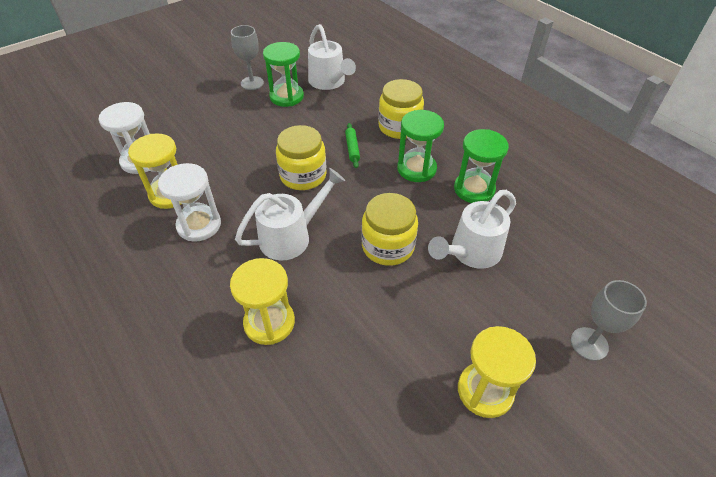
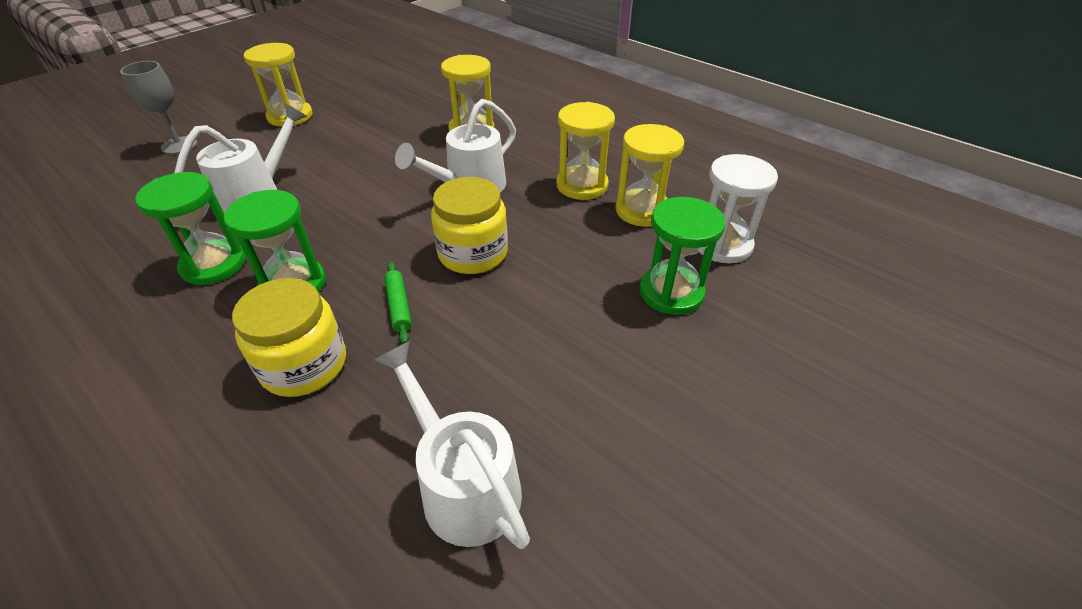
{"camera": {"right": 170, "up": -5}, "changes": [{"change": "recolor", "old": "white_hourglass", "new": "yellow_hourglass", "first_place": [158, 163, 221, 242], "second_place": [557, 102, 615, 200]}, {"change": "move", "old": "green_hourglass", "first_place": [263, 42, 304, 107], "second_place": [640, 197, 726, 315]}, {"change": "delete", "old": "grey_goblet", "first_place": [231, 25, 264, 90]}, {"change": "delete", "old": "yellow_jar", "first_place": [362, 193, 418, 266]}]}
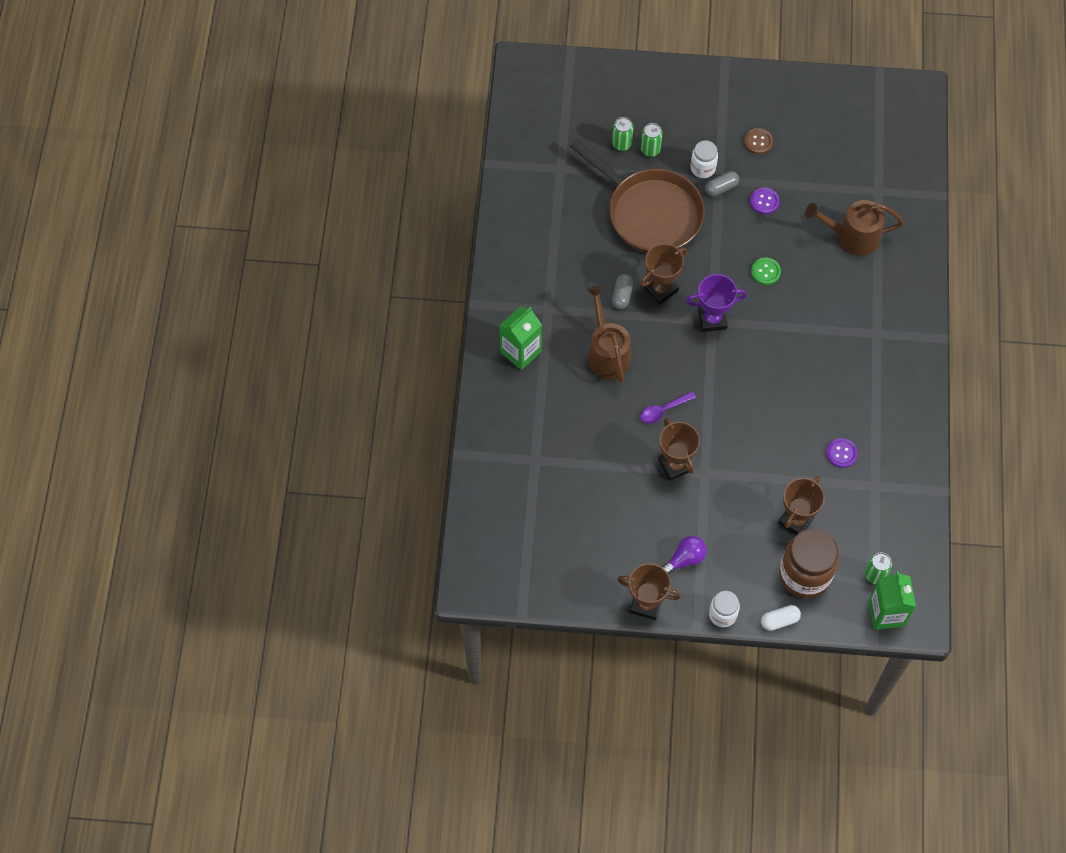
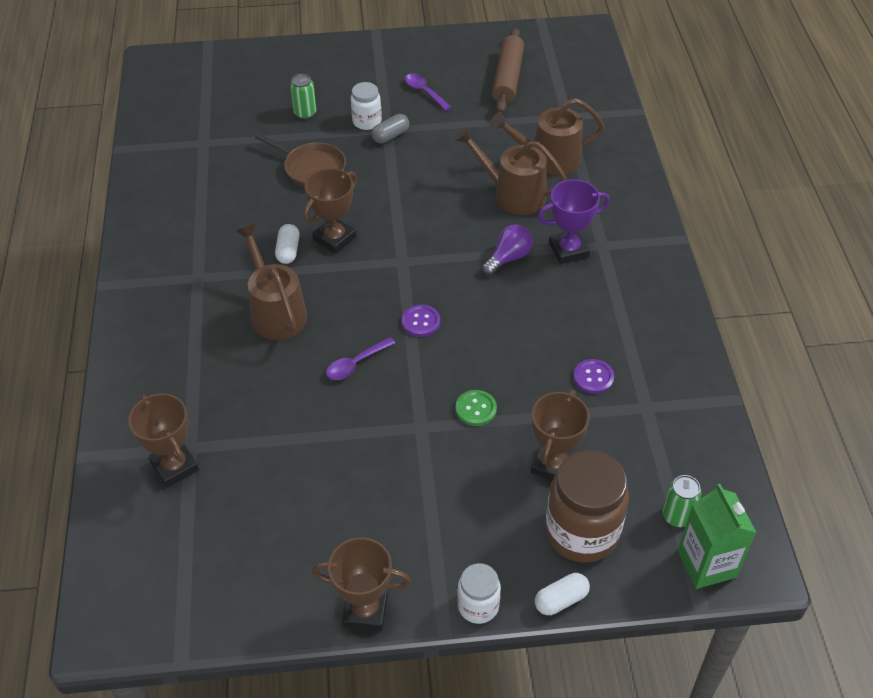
{"camera": {"right": -10, "up": -15}, "changes": [{"change": "move", "old": "brown_trophy", "first_place": [658, 418, 700, 481], "second_place": [128, 393, 199, 488]}, {"change": "resize", "old": "brown_pan", "first_place": [570, 139, 705, 253], "second_place": [255, 133, 346, 187], "factor": 0.55}, {"change": "recolor", "old": "grey_capsule", "new": "white_capsule", "first_place": [612, 274, 633, 309], "second_place": [275, 224, 299, 264]}, {"change": "move", "old": "purple_button", "first_place": [750, 188, 779, 214], "second_place": [402, 305, 440, 337]}, {"change": "replace", "old": "brown_button", "new": "purple_spoon", "first_place": [744, 128, 773, 154], "second_place": [405, 73, 452, 111]}, {"change": "insert", "new": "brown_watering_can", "second_place": [455, 127, 567, 215]}, {"change": "move", "old": "green_button", "first_place": [751, 257, 781, 285], "second_place": [456, 390, 497, 426]}, {"change": "move", "old": "purple_light_bulb", "first_place": [661, 536, 707, 575], "second_place": [482, 225, 533, 275]}, {"change": "insert", "new": "brown_rolling_pin", "second_place": [492, 28, 524, 113]}, {"change": "move", "old": "purple_trophy", "first_place": [686, 274, 747, 332], "second_place": [537, 179, 610, 264]}, {"change": "delete", "old": "green_carton", "first_place": [499, 306, 542, 370]}, {"change": "delete", "old": "green_can", "first_place": [612, 117, 633, 151]}]}
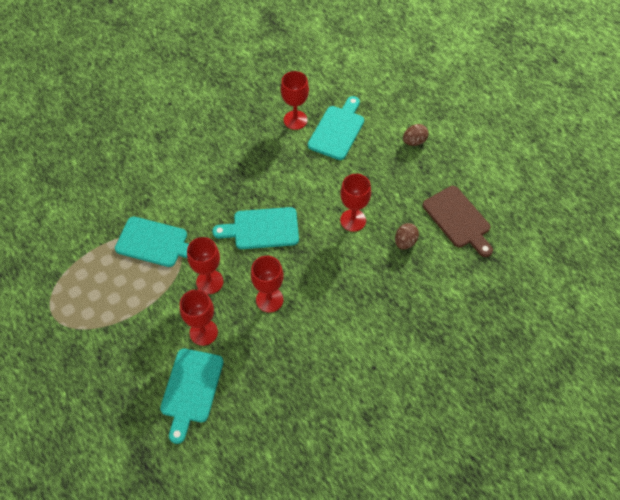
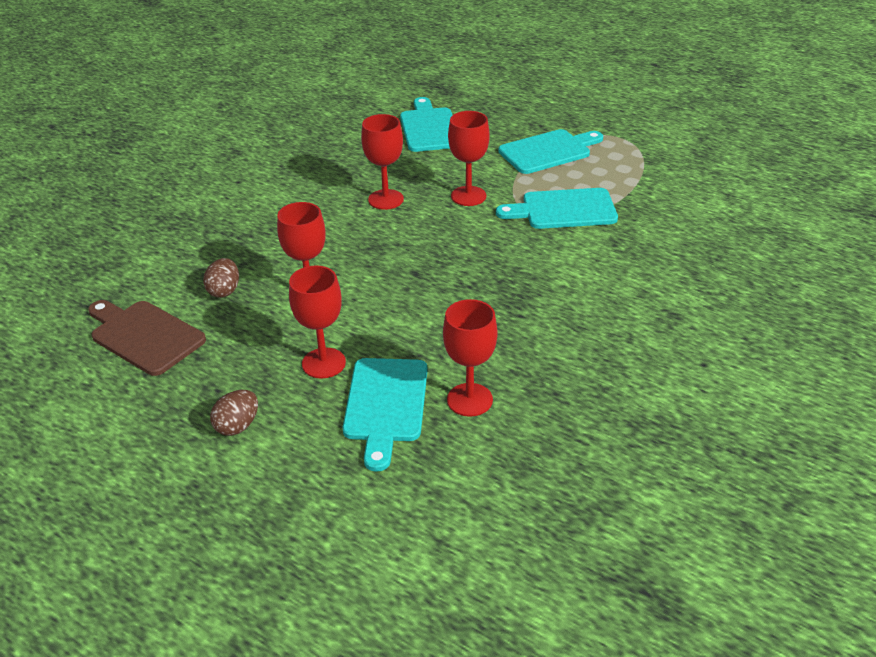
{"camera": {"right": 160, "up": -20}, "changes": [{"change": "move", "old": "red_goblet", "first_place": [180, 289, 218, 346], "second_place": [289, 265, 346, 378]}, {"change": "move", "old": "turquoise_cutting_board", "first_place": [212, 207, 299, 249], "second_place": [498, 129, 603, 174]}]}
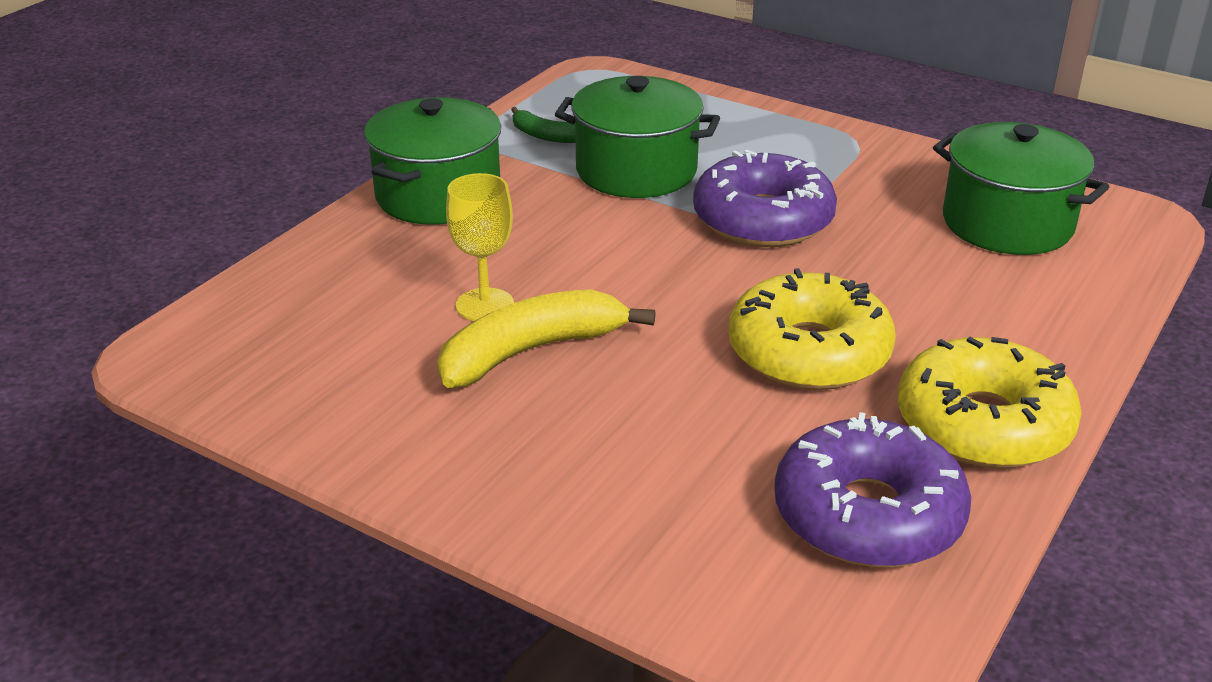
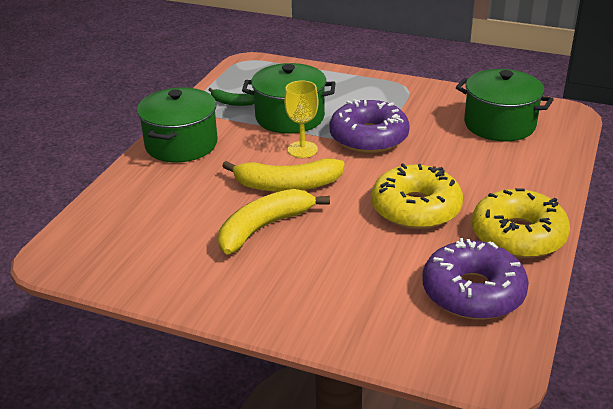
{"camera": {"right": -10, "up": 0}, "changes": [{"change": "insert", "new": "yellow_banana", "second_place": [222, 158, 345, 192]}, {"change": "move", "old": "yellow_goblet", "first_place": [446, 173, 514, 321], "second_place": [284, 80, 319, 158]}]}
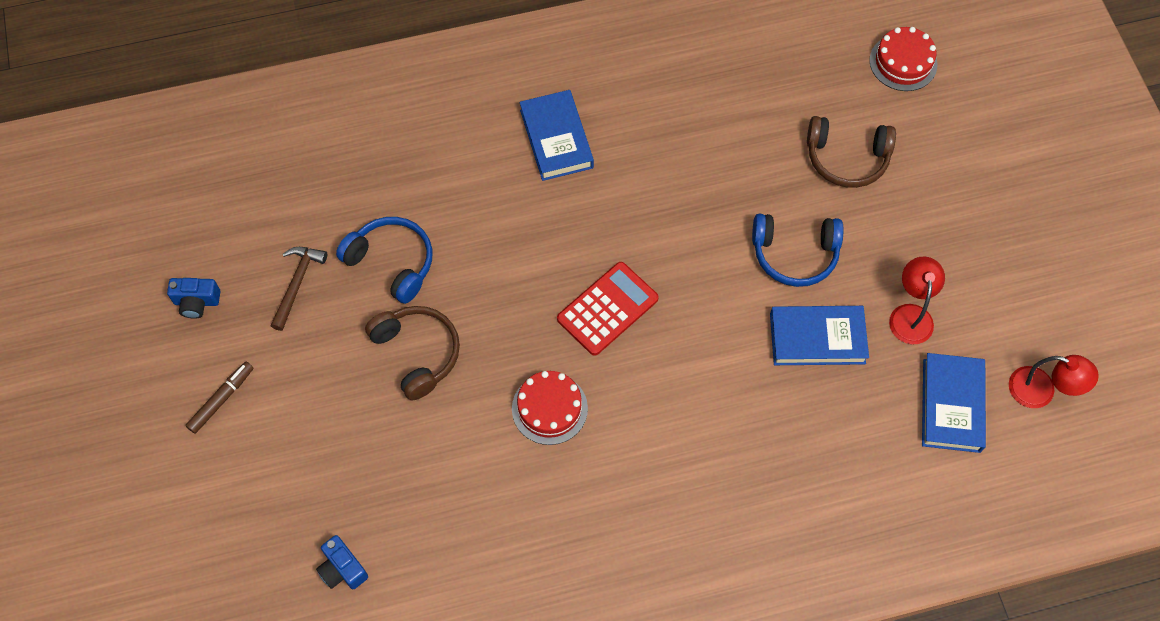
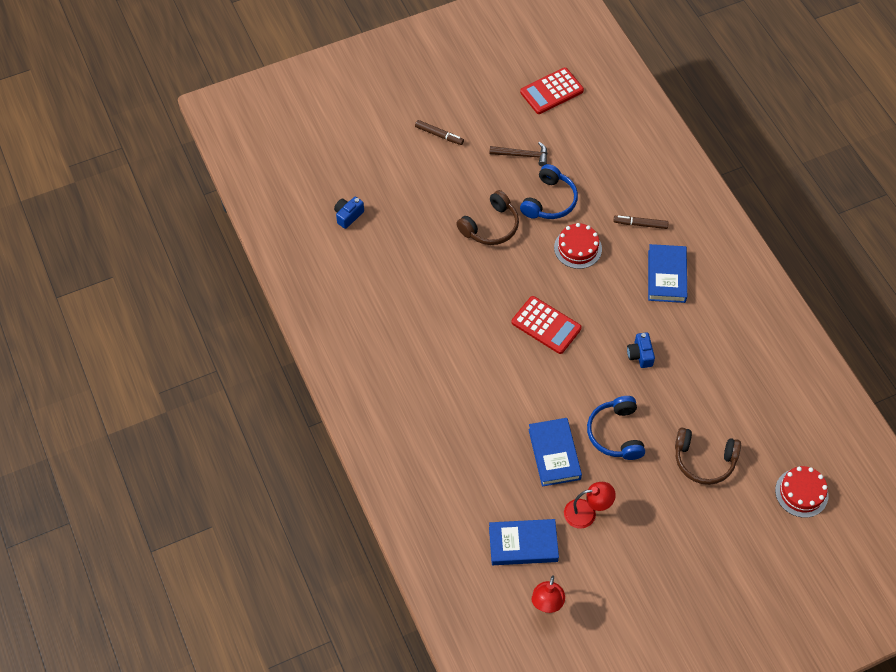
{"camera": {"right": 80, "up": -5}, "changes": [{"change": "insert", "new": "red_calculator", "second_place": [520, 67, 584, 114]}, {"change": "move", "old": "red_cake", "first_place": [512, 371, 588, 445], "second_place": [554, 223, 602, 269]}, {"change": "insert", "new": "brown_marker", "second_place": [613, 216, 669, 229]}, {"change": "move", "old": "blue_camera", "first_place": [167, 278, 220, 319], "second_place": [627, 332, 655, 368]}, {"change": "rotate", "old": "blue_book", "first_place": [520, 90, 594, 181], "second_place": [648, 244, 687, 303], "degrees": -60}, {"change": "rotate", "old": "brown_headphones", "first_place": [807, 116, 896, 188], "second_place": [675, 428, 741, 485], "degrees": -75}]}
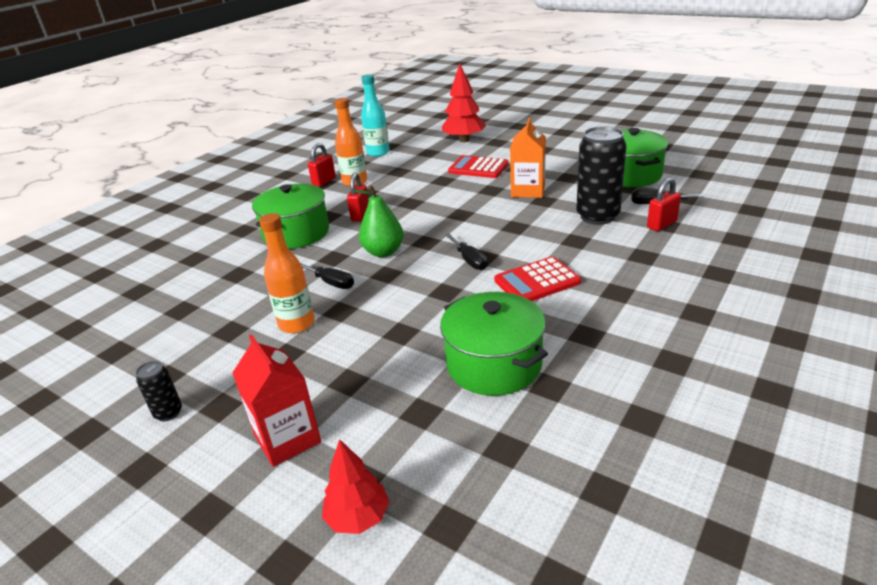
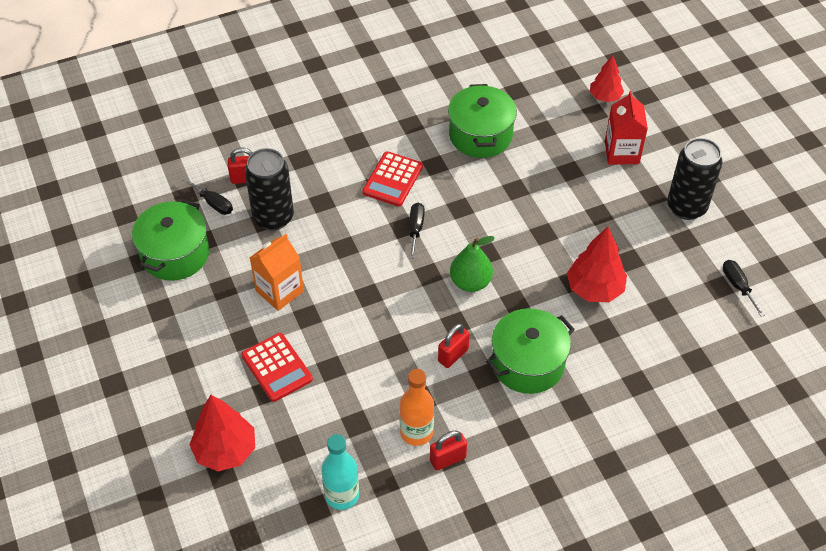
{"camera": {"right": -150, "up": 20}, "changes": [{"change": "rotate", "old": "red_calculator", "first_place": [494, 256, 581, 301], "second_place": [362, 151, 423, 206], "degrees": 105}, {"change": "insert", "new": "red_tree", "second_place": [567, 227, 627, 302]}, {"change": "resize", "old": "black_can", "first_place": [136, 361, 182, 421], "second_place": [667, 138, 722, 220], "factor": 2.11}, {"change": "move", "old": "black_screwdriver", "first_place": [301, 263, 354, 289], "second_place": [723, 260, 765, 317]}, {"change": "delete", "old": "orange_bottle", "first_place": [259, 213, 315, 333]}]}
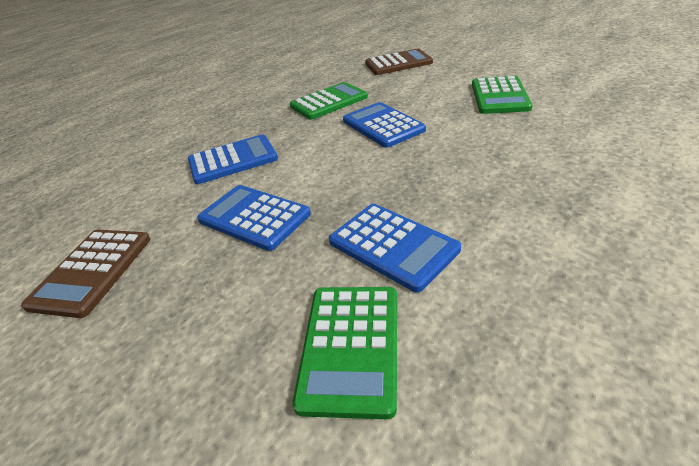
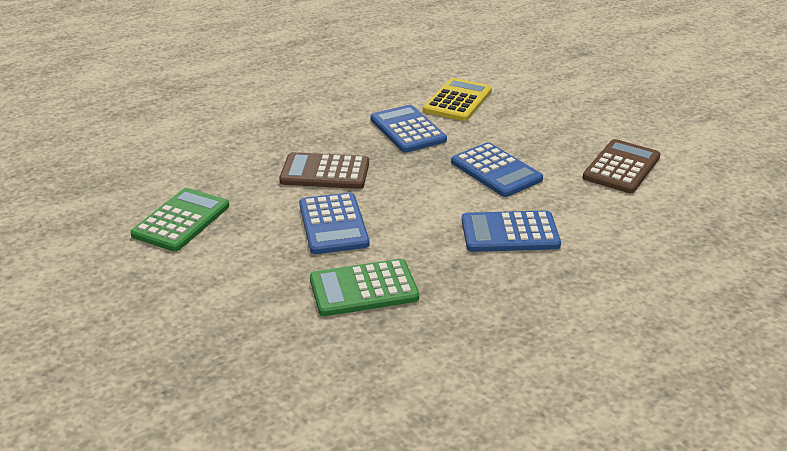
{"camera": {"right": -165, "up": -5}, "changes": [{"change": "move", "old": "brown_calculator", "first_place": [365, 49, 433, 75], "second_place": [279, 152, 369, 189]}, {"change": "recolor", "old": "green_calculator", "new": "yellow_calculator", "first_place": [292, 287, 397, 419], "second_place": [423, 78, 492, 121]}]}
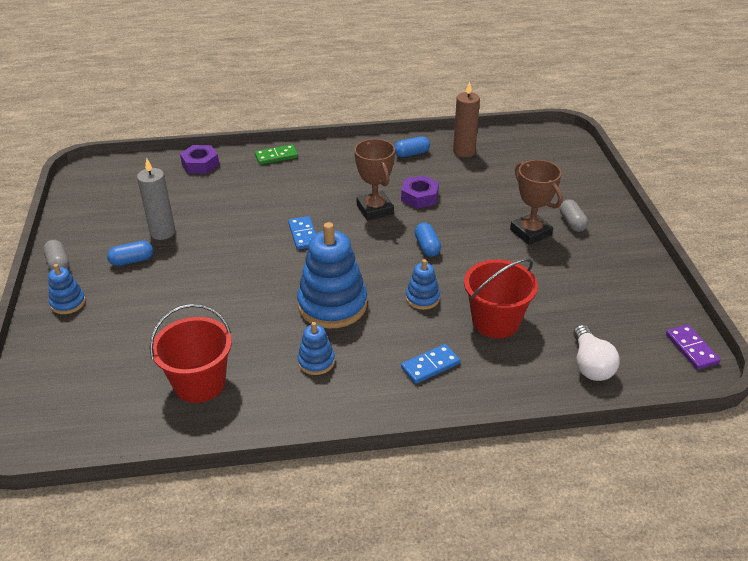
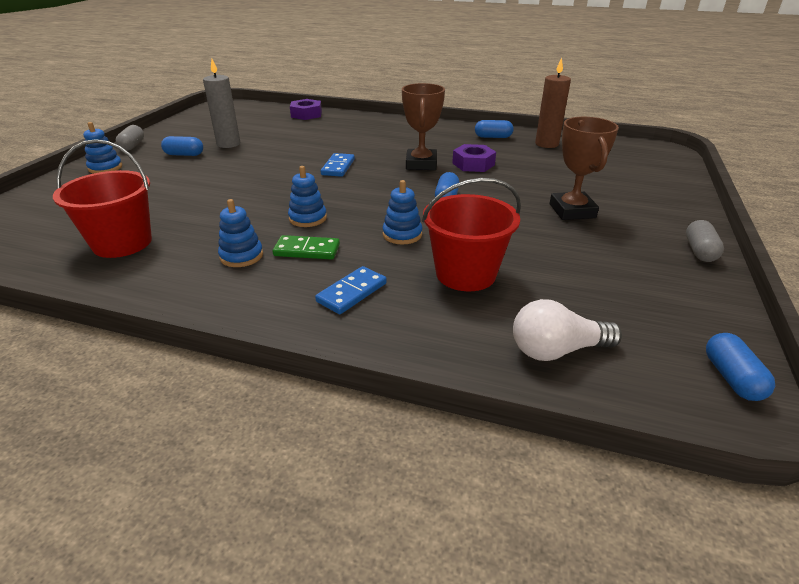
{"camera": {"right": 25, "up": -5}, "changes": [{"change": "move", "old": "green_domino", "first_place": [255, 144, 298, 165], "second_place": [273, 235, 340, 260]}, {"change": "resize", "old": "blue_stacking_toy", "first_place": [297, 222, 367, 329], "second_place": [288, 166, 327, 227], "factor": 0.49}, {"change": "rotate", "old": "blue_domino", "first_place": [401, 344, 460, 384], "second_place": [315, 266, 387, 314], "degrees": -45}, {"change": "rotate", "old": "white_light_bulb", "first_place": [573, 325, 619, 381], "second_place": [513, 299, 622, 361], "degrees": 60}, {"change": "move", "old": "grey_capsule", "first_place": [560, 199, 588, 232], "second_place": [686, 220, 724, 262]}, {"change": "replace", "old": "purple_domino", "new": "blue_capsule", "first_place": [666, 325, 720, 370], "second_place": [706, 333, 775, 401]}]}
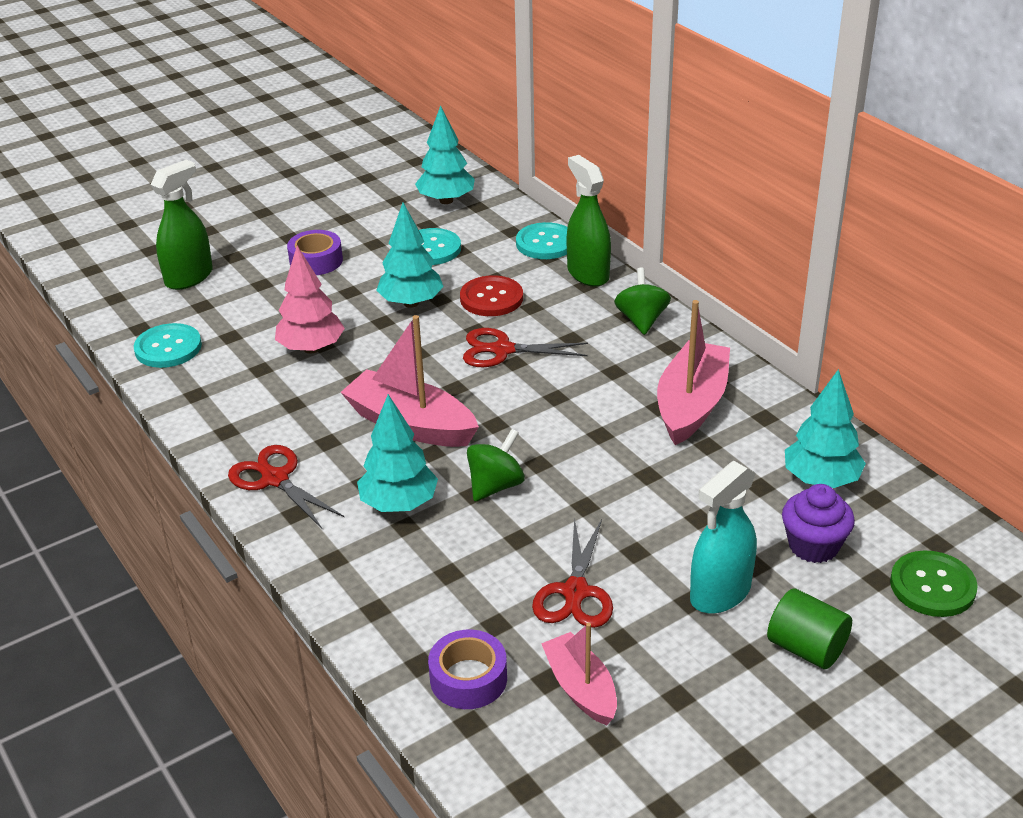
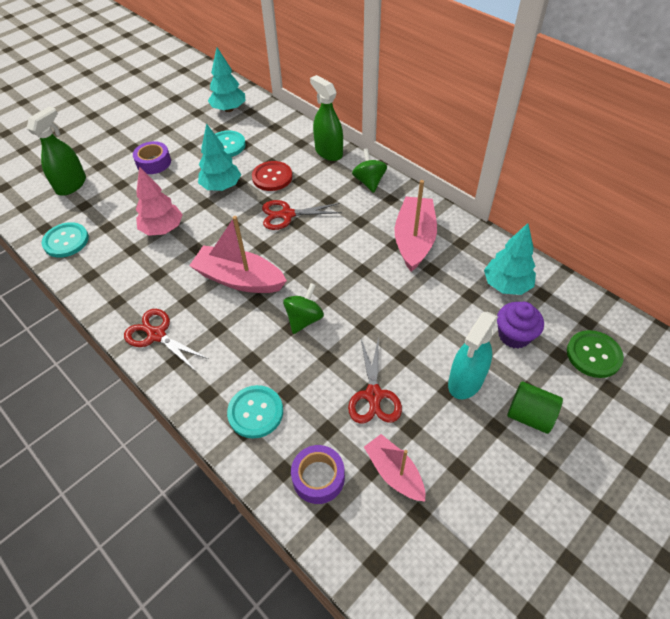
{"camera": {"right": -10, "up": 15}, "changes": [{"change": "move", "old": "turquoise_button", "first_place": [516, 222, 567, 259], "second_place": [227, 385, 283, 439]}, {"change": "delete", "old": "turquoise_tree", "first_place": [357, 394, 438, 512]}]}
